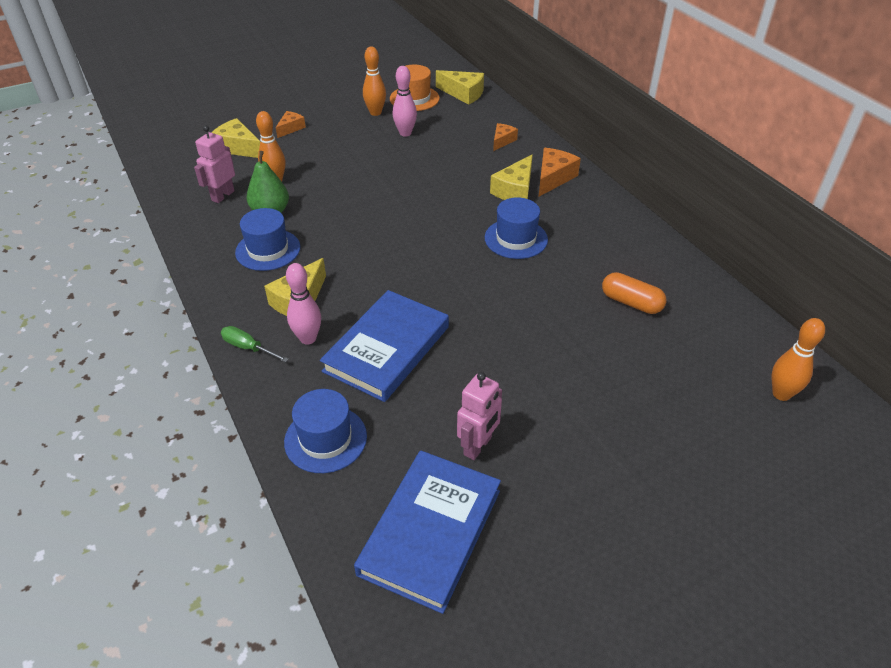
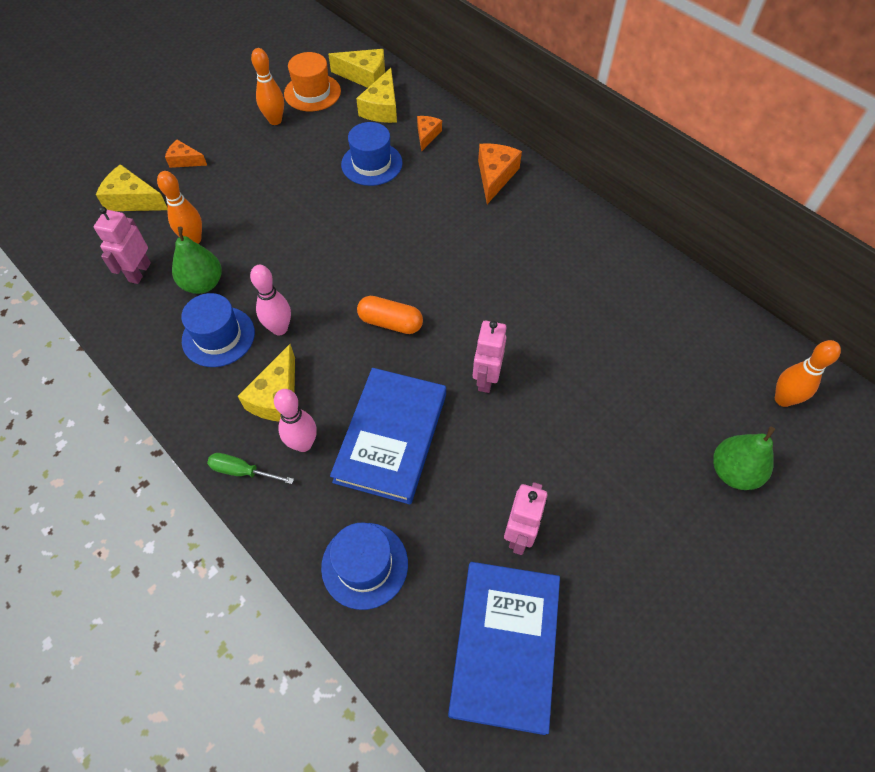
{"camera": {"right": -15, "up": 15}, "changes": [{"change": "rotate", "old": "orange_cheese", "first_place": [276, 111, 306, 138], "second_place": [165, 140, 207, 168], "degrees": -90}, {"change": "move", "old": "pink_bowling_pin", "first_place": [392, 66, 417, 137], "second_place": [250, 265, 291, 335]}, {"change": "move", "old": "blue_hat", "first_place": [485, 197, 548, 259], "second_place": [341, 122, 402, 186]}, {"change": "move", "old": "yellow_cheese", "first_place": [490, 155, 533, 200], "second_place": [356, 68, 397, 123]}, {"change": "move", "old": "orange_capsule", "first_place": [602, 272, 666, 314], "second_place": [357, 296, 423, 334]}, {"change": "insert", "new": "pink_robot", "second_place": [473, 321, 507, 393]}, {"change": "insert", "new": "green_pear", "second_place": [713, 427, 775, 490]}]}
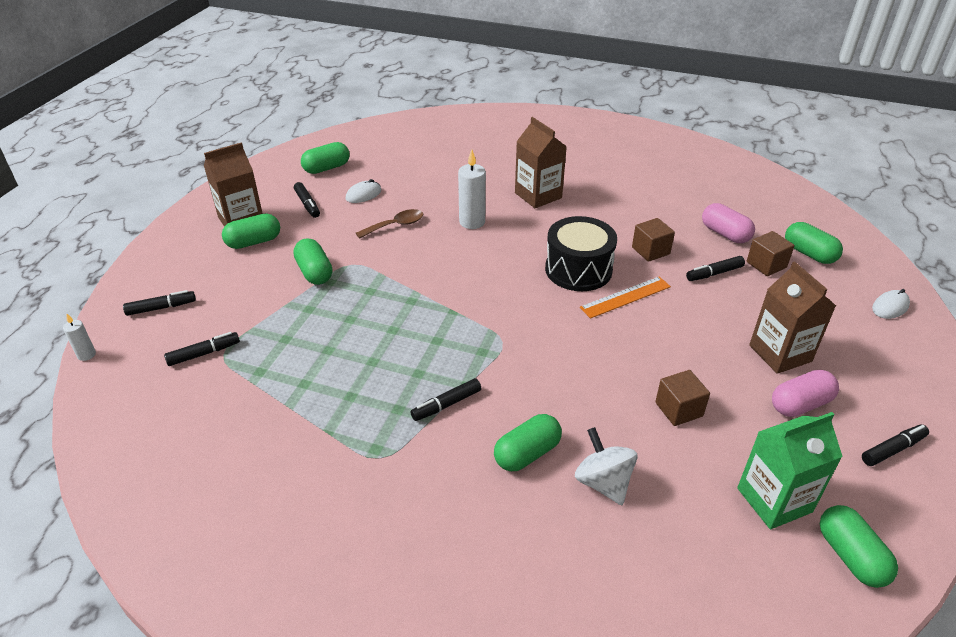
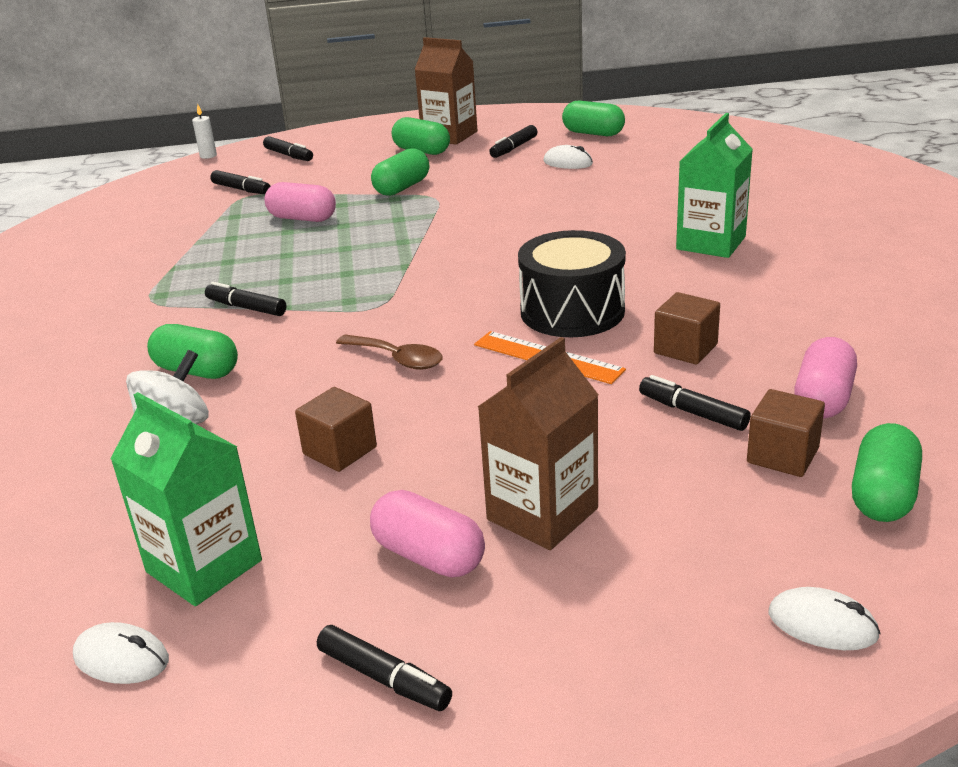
{"camera": {"right": 65, "up": -10}, "changes": [{"change": "replace", "old": "green_capsule", "new": "white_mouse", "first_place": [820, 505, 898, 588], "second_place": [73, 622, 169, 684]}, {"change": "insert", "new": "pink_capsule", "second_place": [264, 182, 336, 222]}, {"change": "move", "old": "brown_spoon", "first_place": [356, 209, 423, 239], "second_place": [336, 334, 442, 370]}, {"change": "recolor", "old": "brown_carton", "new": "green_carton", "first_place": [515, 117, 567, 208], "second_place": [676, 113, 753, 258]}, {"change": "delete", "old": "white_candle", "first_place": [458, 149, 486, 229]}]}
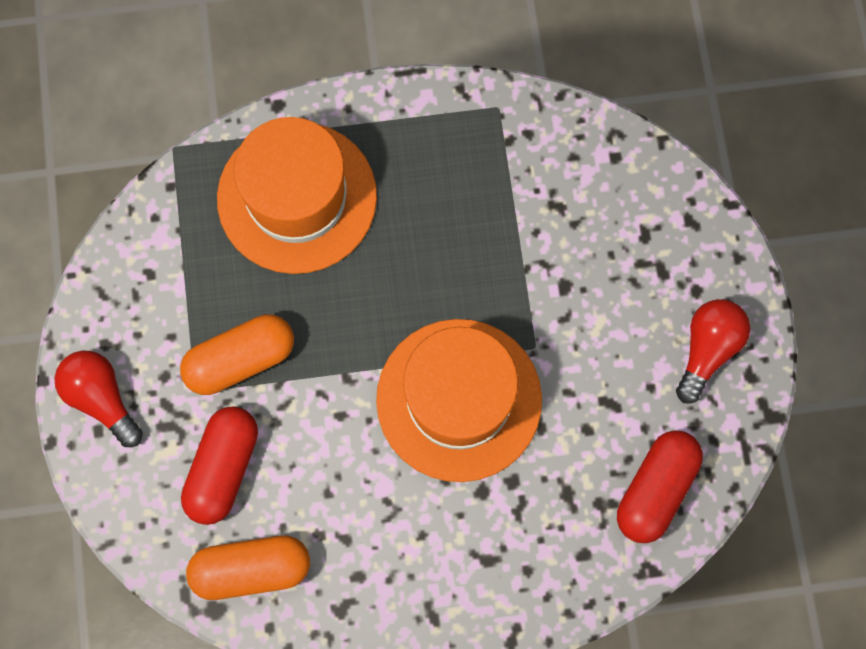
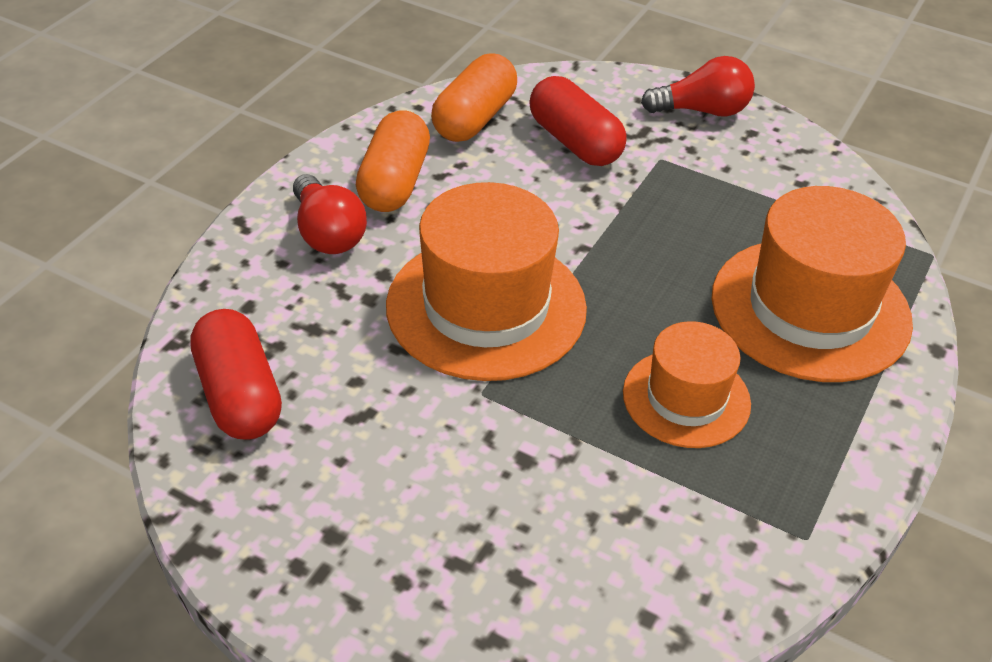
{"camera": {"right": 125, "up": -30}, "changes": [{"change": "move", "old": "red_light_bulb", "first_place": [676, 299, 750, 404], "second_place": [293, 174, 367, 254]}, {"change": "move", "old": "orange_capsule", "first_place": [180, 314, 294, 395], "second_place": [356, 110, 430, 212]}, {"change": "insert", "new": "orange_hat", "second_place": [623, 321, 751, 448]}]}
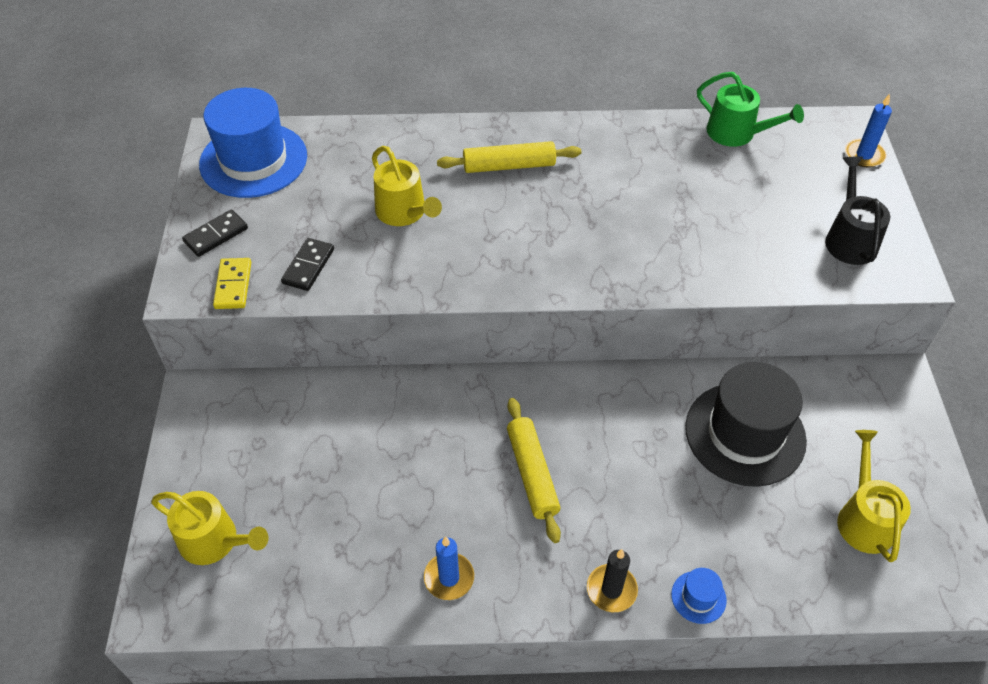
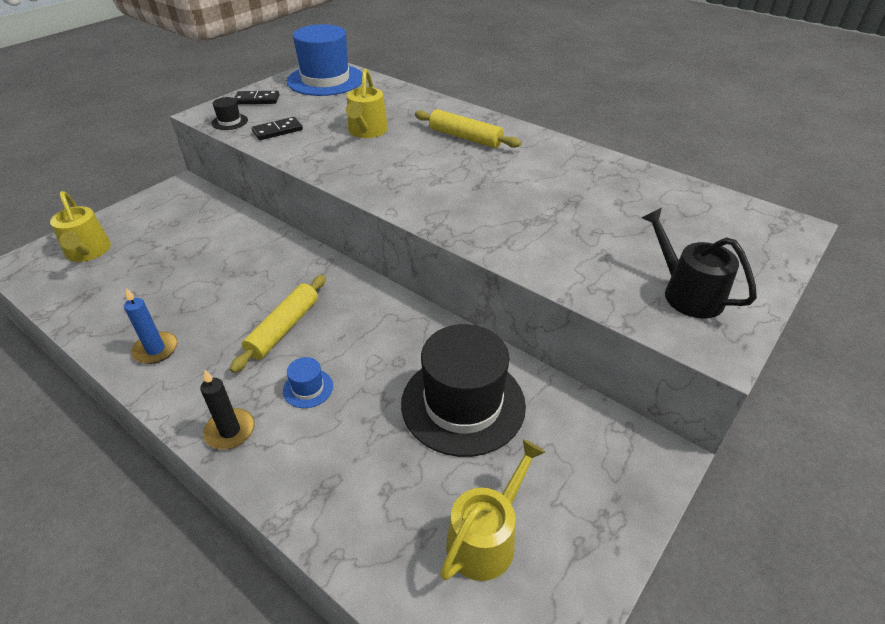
{"camera": {"right": 40, "up": -10}, "changes": [{"change": "replace", "old": "yellow_domino", "new": "black_hat", "first_place": [213, 258, 251, 309], "second_place": [211, 97, 248, 130]}, {"change": "move", "old": "blue_hat", "first_place": [671, 568, 727, 624], "second_place": [283, 357, 333, 408]}, {"change": "rotate", "old": "black_watering_can", "first_place": [825, 156, 890, 265], "second_place": [642, 208, 757, 319], "degrees": -75}, {"change": "delete", "old": "green_watering_can", "first_place": [697, 72, 804, 147]}, {"change": "delete", "old": "blue_candle", "first_place": [845, 94, 892, 167]}]}
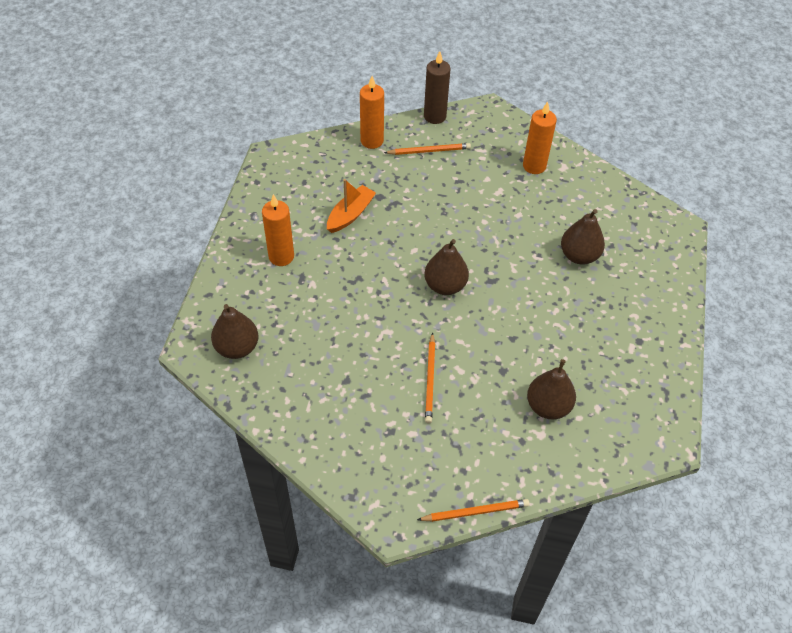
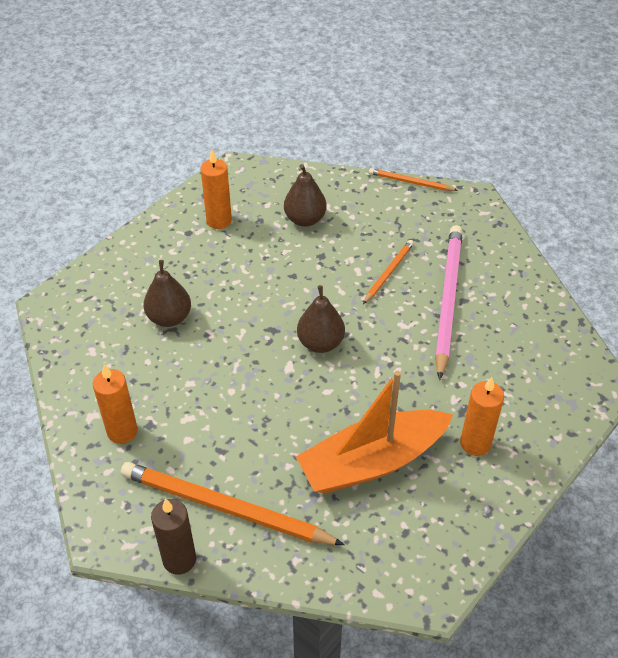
{"camera": {"right": -150, "up": -5}, "changes": [{"change": "resize", "old": "orange_pencil", "first_place": [384, 143, 471, 155], "second_place": [121, 462, 345, 545], "factor": 1.98}, {"change": "move", "old": "orange_candle", "first_place": [360, 76, 384, 149], "second_place": [200, 150, 232, 229]}, {"change": "resize", "old": "orange_boat", "first_place": [327, 179, 376, 233], "second_place": [296, 371, 453, 494], "factor": 1.92}, {"change": "insert", "new": "pink_pencil", "second_place": [435, 225, 463, 380]}, {"change": "delete", "old": "brown_pear", "first_place": [211, 304, 258, 359]}]}
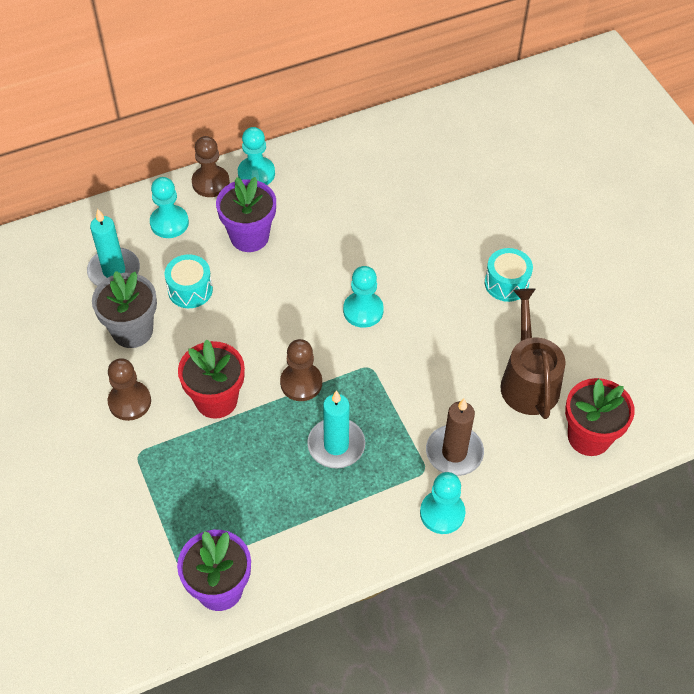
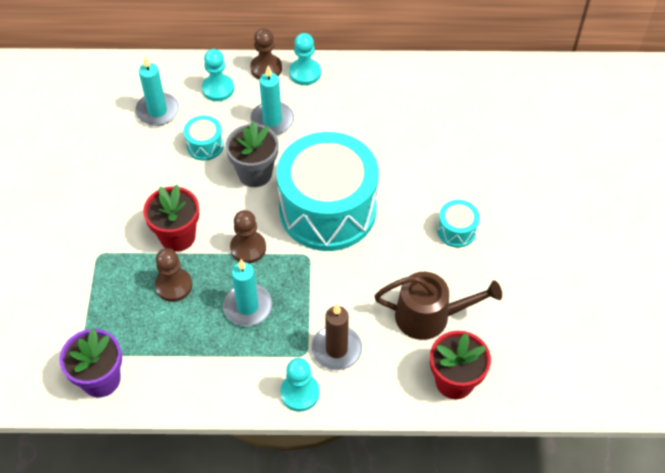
{"camera": {"right": 25, "up": 0}, "changes": [{"change": "move", "old": "brown_pawn", "first_place": [108, 358, 151, 421], "second_place": [155, 248, 192, 302]}, {"change": "move", "old": "grey_flower_pot", "first_place": [92, 271, 157, 348], "second_place": [225, 121, 279, 187]}, {"change": "replace", "old": "purple_flower_pot", "new": "turquoise_candle", "first_place": [216, 177, 276, 252], "second_place": [250, 66, 294, 135]}, {"change": "replace", "old": "turquoise_pawn", "new": "turquoise_drum", "first_place": [343, 266, 384, 328], "second_place": [277, 132, 379, 251]}, {"change": "rotate", "old": "brown_watering_can", "first_place": [500, 288, 566, 419], "second_place": [374, 272, 502, 340], "degrees": 75}]}
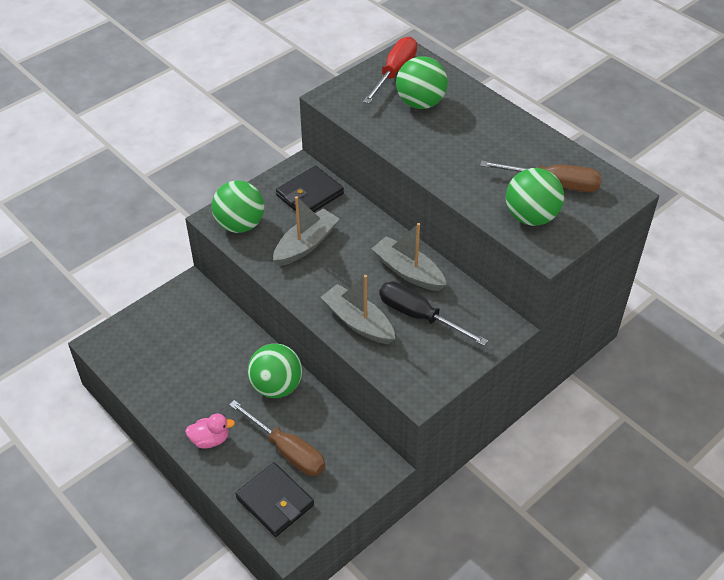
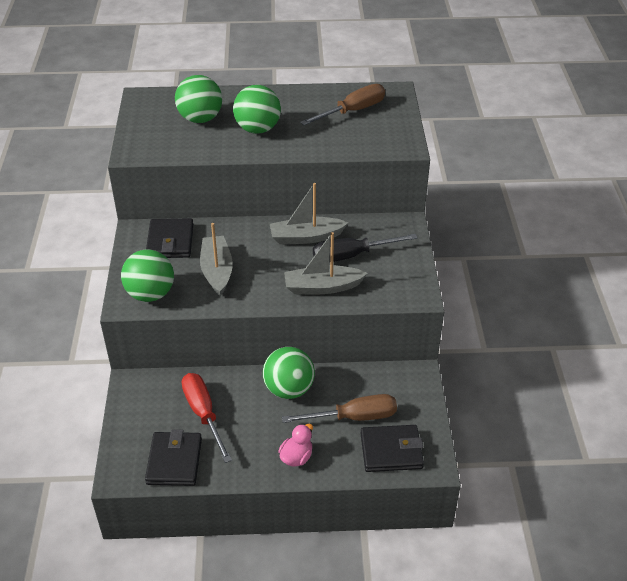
{"camera": {"right": -50, "up": -5}, "changes": [{"change": "insert", "new": "black_wallet", "second_place": [145, 429, 202, 486]}, {"change": "move", "old": "red_screwdriver", "first_place": [363, 37, 417, 104], "second_place": [182, 373, 232, 463]}, {"change": "move", "old": "green_ball", "first_place": [506, 168, 564, 226], "second_place": [233, 85, 281, 134]}]}
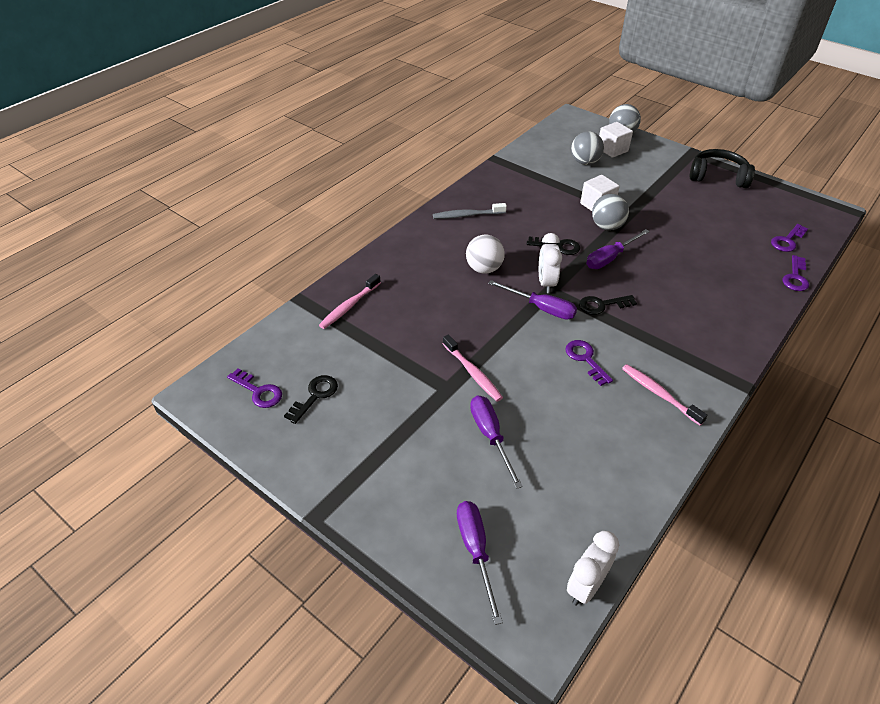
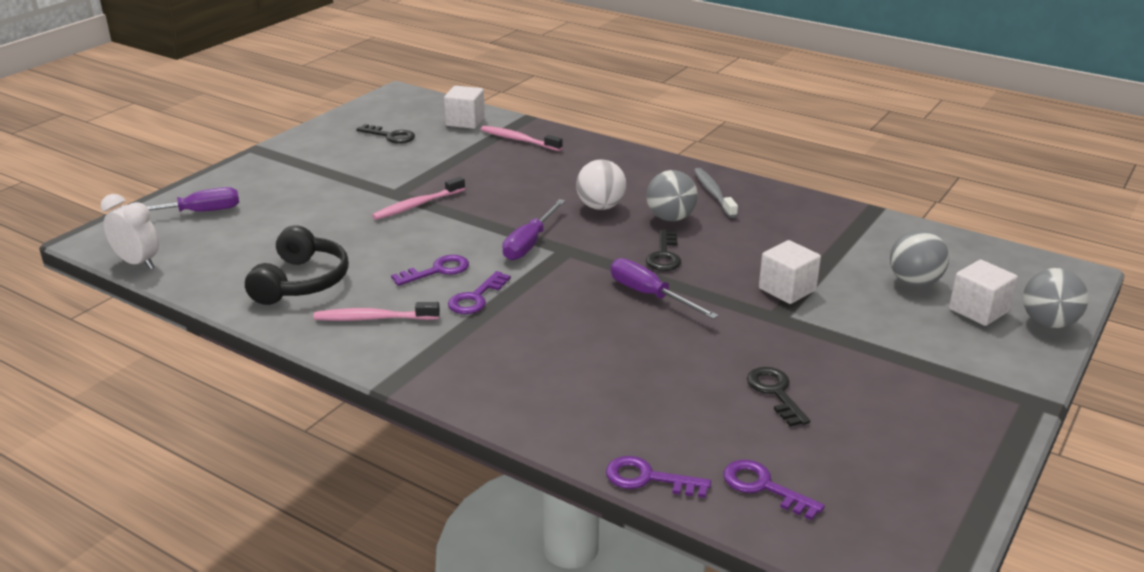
{"camera": {"right": 85, "up": -15}, "changes": [{"change": "move", "old": "black_headphones", "first_place": [689, 149, 755, 188], "second_place": [245, 225, 349, 305]}, {"change": "rotate", "old": "pink_toothbrush", "first_place": [622, 364, 708, 425], "second_place": [313, 302, 440, 321], "degrees": -135}, {"change": "insert", "new": "white_cube", "second_place": [444, 86, 485, 129]}, {"change": "move", "old": "purple_key", "first_place": [227, 368, 282, 408], "second_place": [448, 271, 511, 314]}, {"change": "move", "old": "grey_ball", "first_place": [592, 194, 629, 231], "second_place": [646, 170, 698, 221]}, {"change": "move", "old": "black_key", "first_place": [579, 295, 637, 315], "second_place": [747, 367, 810, 427]}, {"change": "delete", "old": "purple_screwdriver", "first_place": [470, 396, 523, 489]}, {"change": "delete", "old": "white_clock", "first_place": [539, 233, 562, 293]}]}
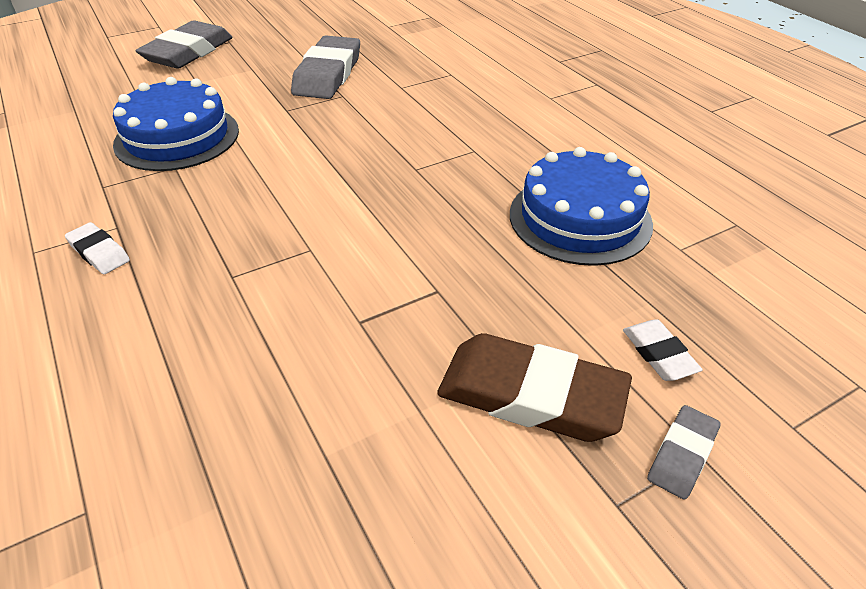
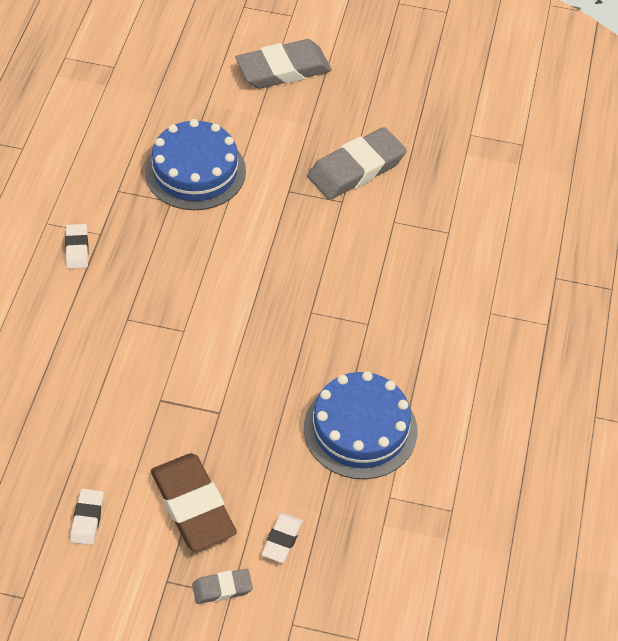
{"camera": {"right": 40, "up": 10}, "changes": [{"change": "insert", "new": "white_eraser", "second_place": [70, 489, 104, 545]}]}
